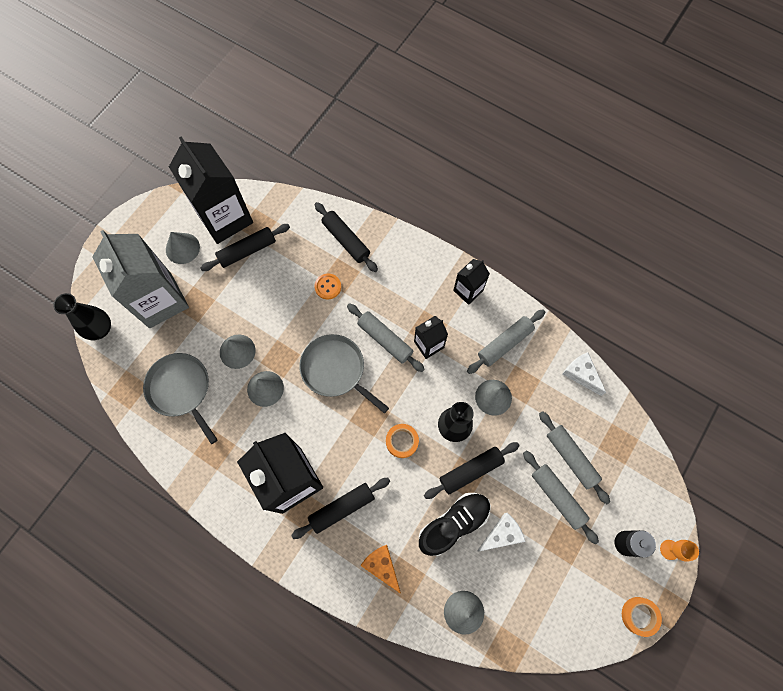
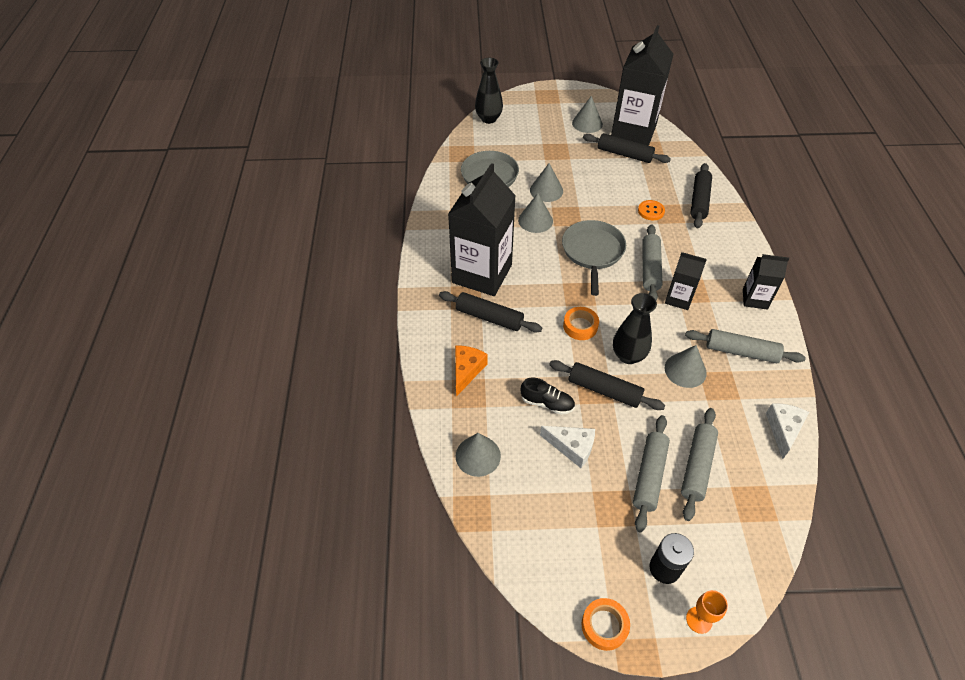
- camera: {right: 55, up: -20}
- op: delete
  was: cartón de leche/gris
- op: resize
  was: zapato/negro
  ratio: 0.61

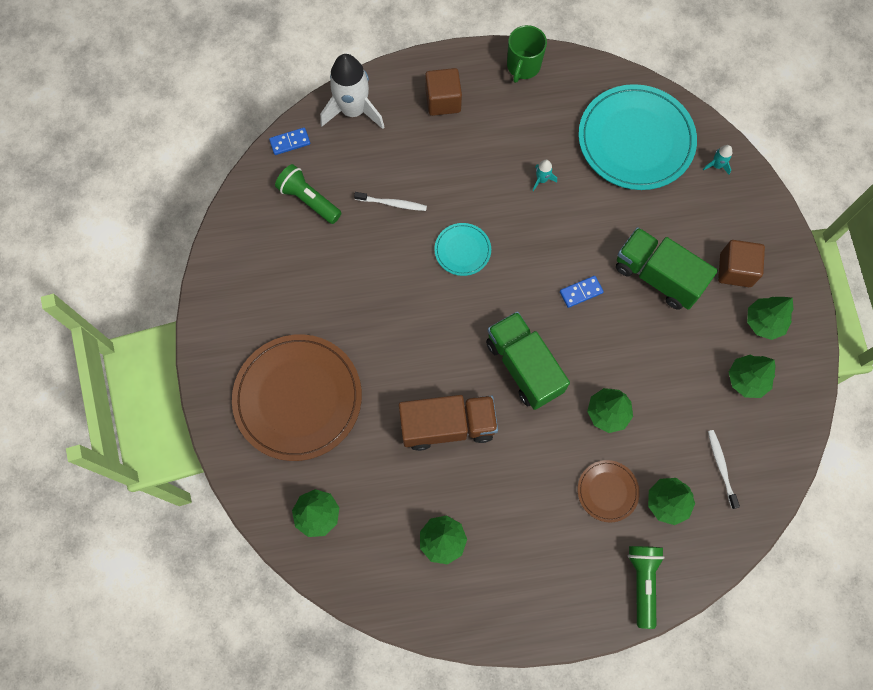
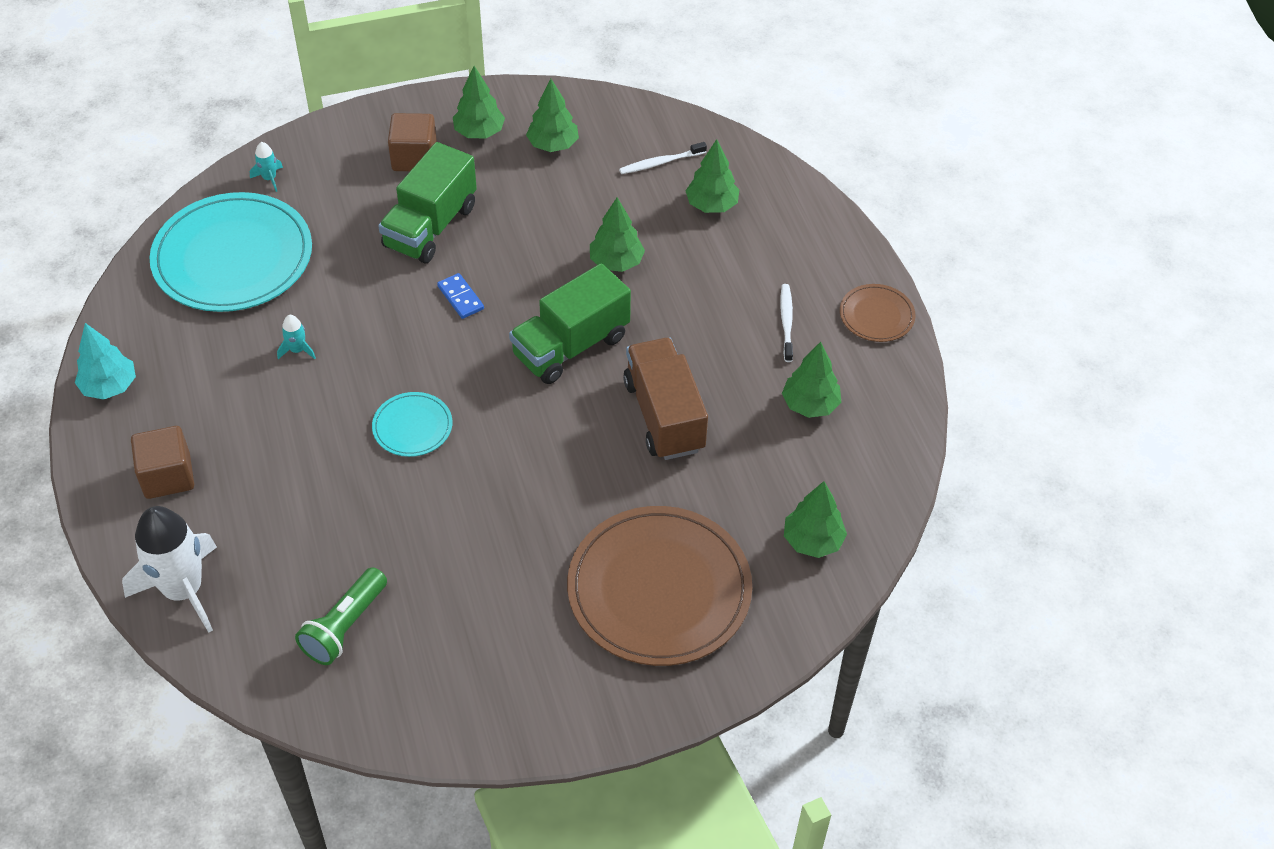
- camera: {right: -100, up: -20}
- op: replace
  was: taza/verde
  now: árbol/turquesa
- op: delete
  was: ficha de dominó/azul (1st from left)
- op: move
  was: cepillo de dientes/blanco (1st from left in the first image)
  now: cepillo de dientes/blanco (2nd from left)
- op: move
  was: plato/marrón (2nd from left)
- op: delete
  was: lámpara de mano/verde (2nd from left)

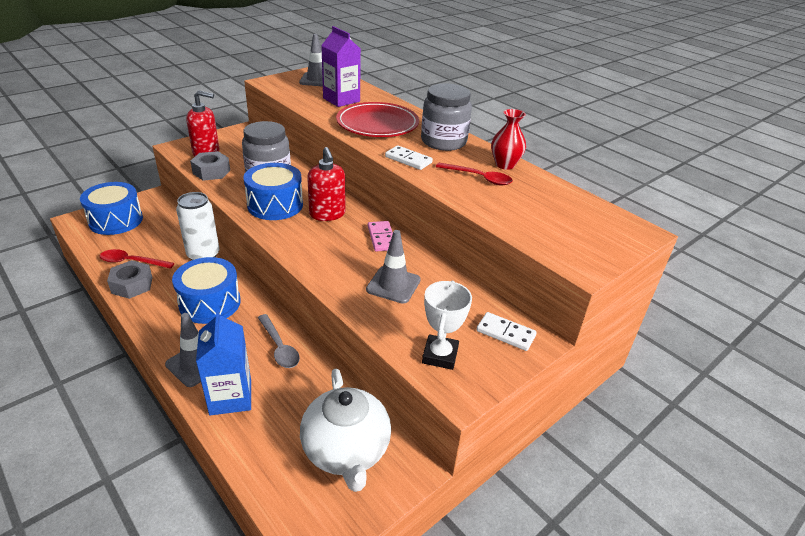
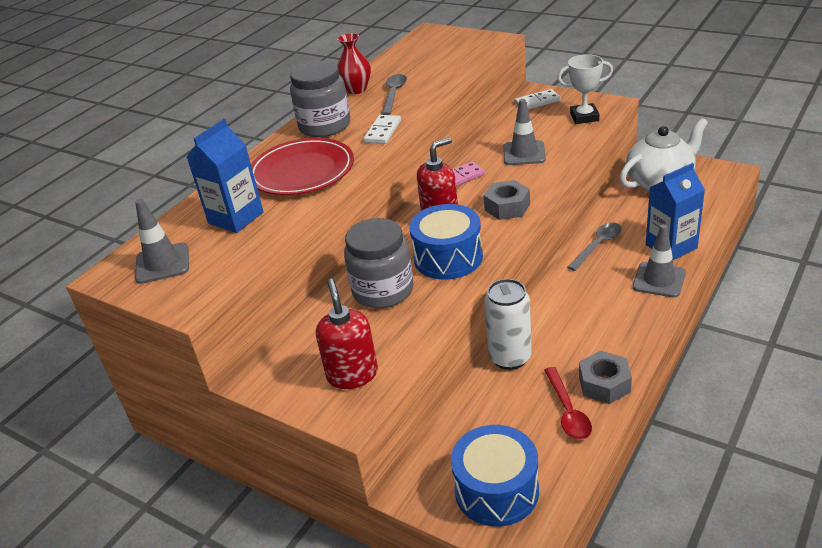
- camera: {right: -100, up: 0}
- op: recolor
  was: cartón de leche/morado
  now: cartón de leche/azul (1st from left)
- op: move
  was: tuerca/gris (2nd from left in the first image)
  now: tuerca/gris (1st from left)
- op: recolor
  was: cuchara/rojo (2nd from left)
  now: cuchara/gris (1st from left)
- op: delete
  was: tambor/azul (2nd from left)
- op: rotate
  was: ficha de dominó/blanco (2nd from left)
  clockwise: 60

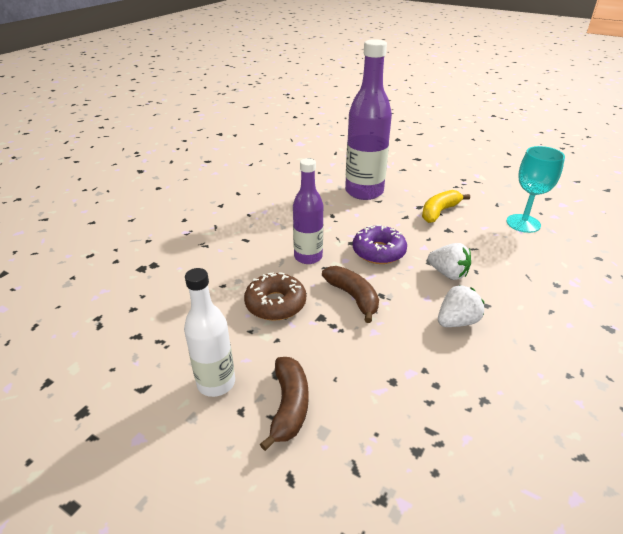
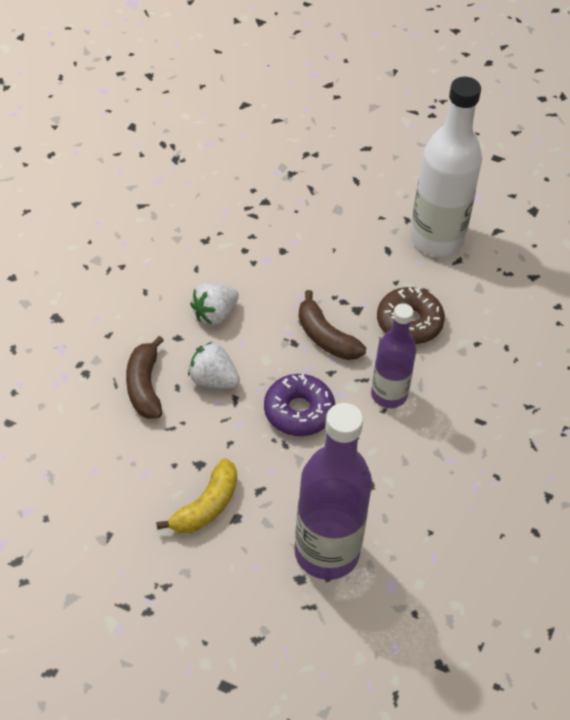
- camera: {right: 170, up: 15}
- op: delete
  was: copa/turquesa
- op: resize
  was: botella/blanco
  ratio: 1.64
- op: move
  was: plátano/marrón (1st from left)

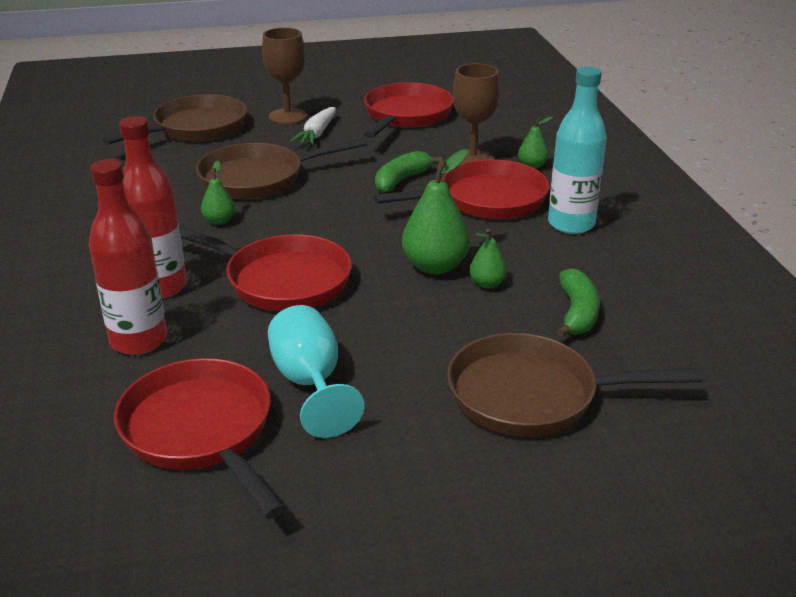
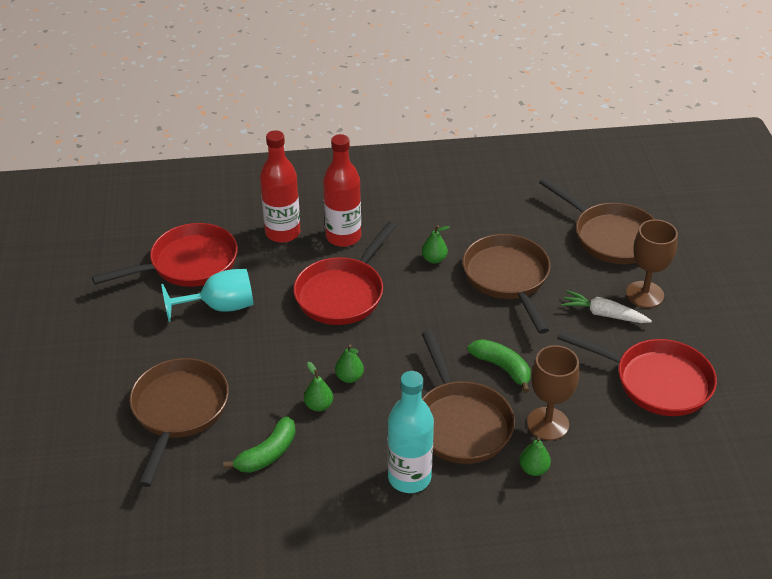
- camera: {right: 95, up: 10}
- op: resize
  was: pera/verde (2nd from left)
  ratio: 0.54
- op: recolor
  was: sartén/rojo (4th from left)
  now: sartén/marrón (2nd from left)
- op: rotate
  was: plátano/verde (2nd from left in the first image)
  clockwise: -60

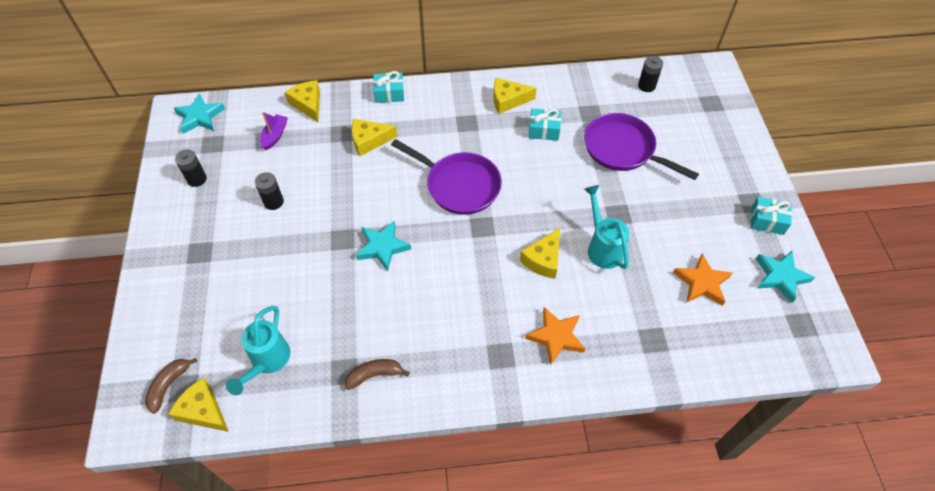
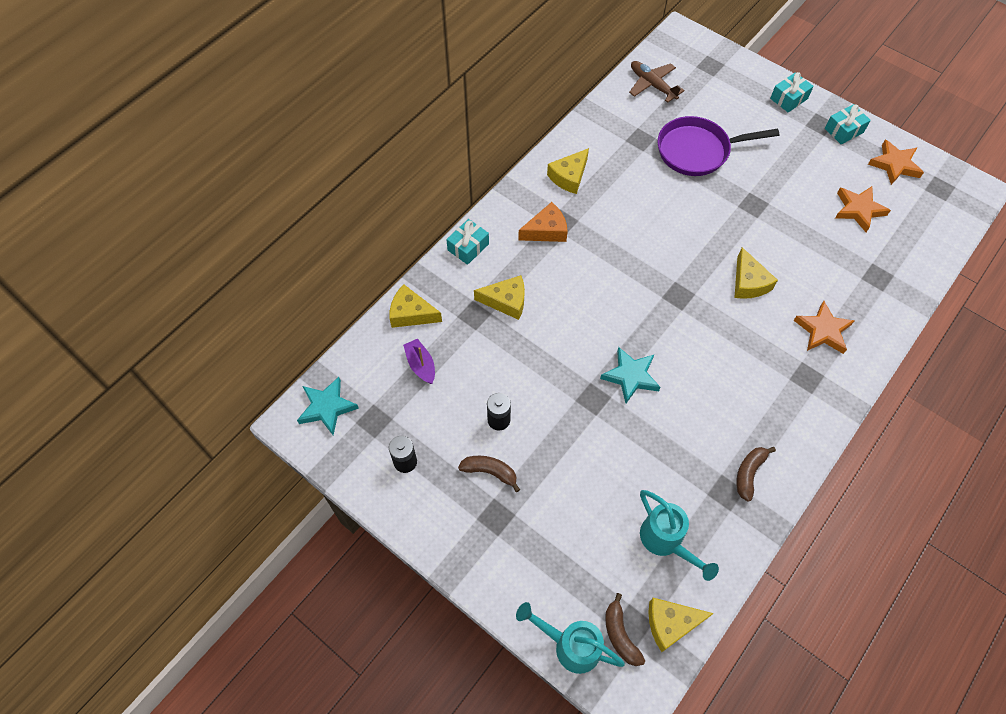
- camera: {right: -45, up: 5}
- op: replace
  was: pila/negro (3rd from left)
  now: avión/marrón
- op: move
  was: regalo/turquesa (2nd from left)
- op: rotate
  was: queso/amarillo (3rd from left in the first image)
  clockwise: -120
- op: delete
  was: sartén/morado (1st from left)
- op: move
  was: regadera/turquesa (2nd from left in the first image)
  now: regadera/turquesa (1st from left)
- op: recolor
  was: estrella/turquesa (3rd from left)
  now: estrella/naranja (3rd from left)
- op: insert
  now: queso/naranja
- op: insert
  now: plátano/marrón (1st from left)

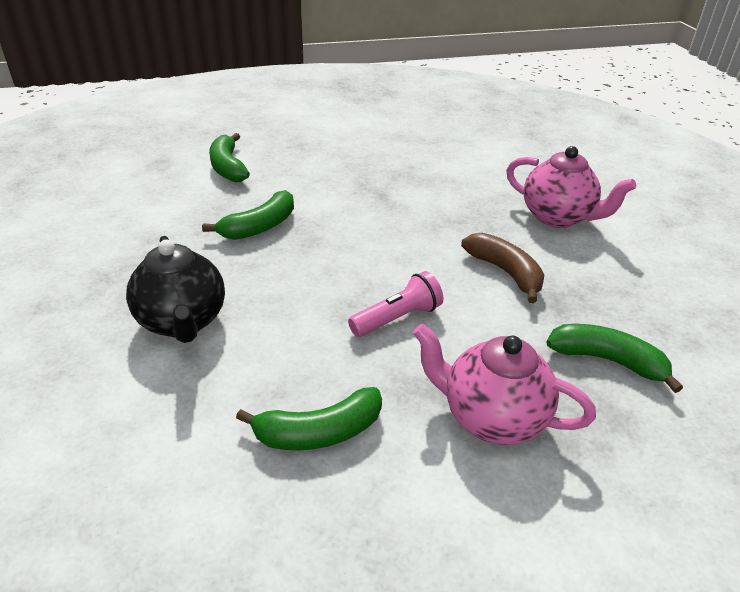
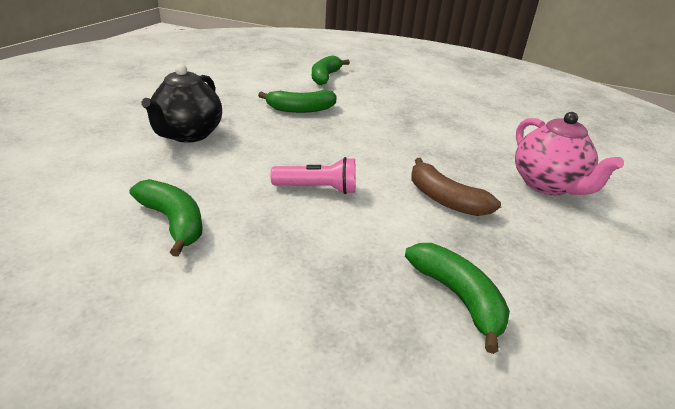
- camera: {right: 35, up: -5}
- op: rotate
  was: plátano/marrón
  clockwise: 135
- op: delete
  was: tetera/rosa (1st from left)
- op: rotate
  was: plátano/verde (3rd from left in the first image)
  clockwise: -150

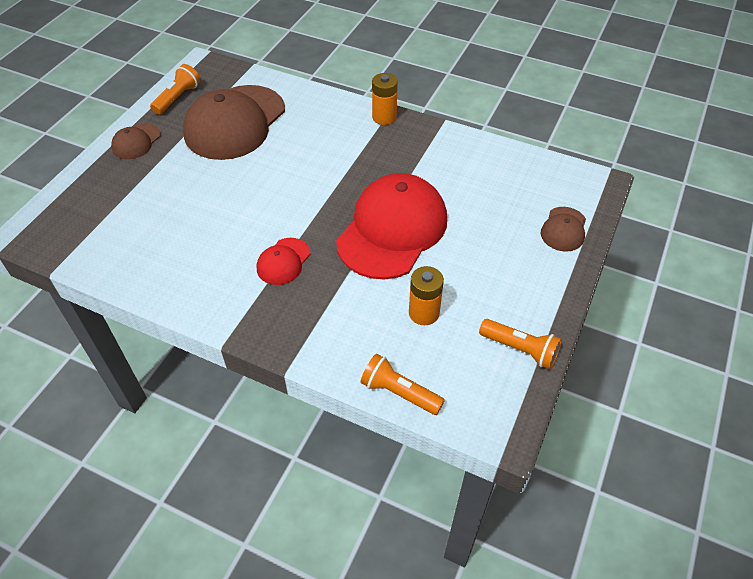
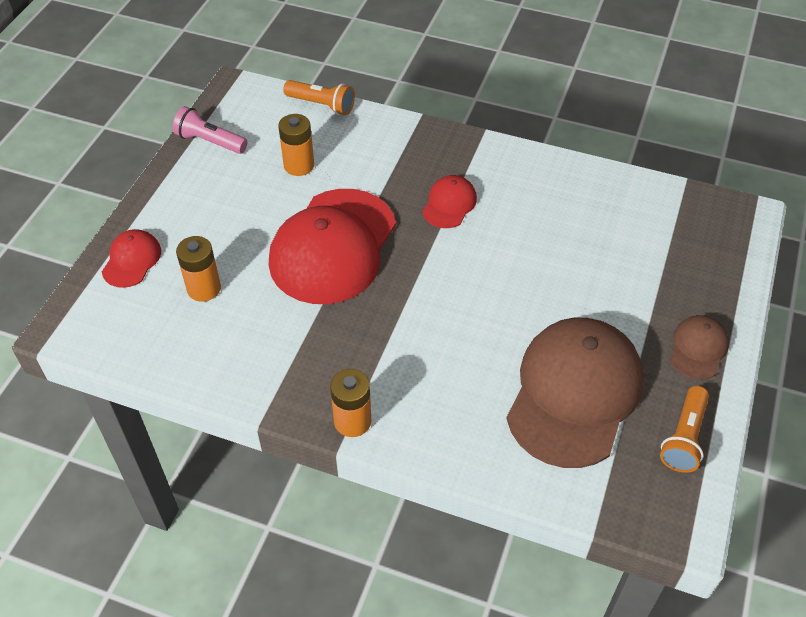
- camera: {right: 175, up: 0}
- op: recolor
  was: gorra/marrón (3rd from left)
  now: gorra/rojo (1st from left)
- op: recolor
  was: lámpara de mano/naranja (3rd from left)
  now: lámpara de mano/rosa
- op: insert
  now: pila/naranja (1st from left)

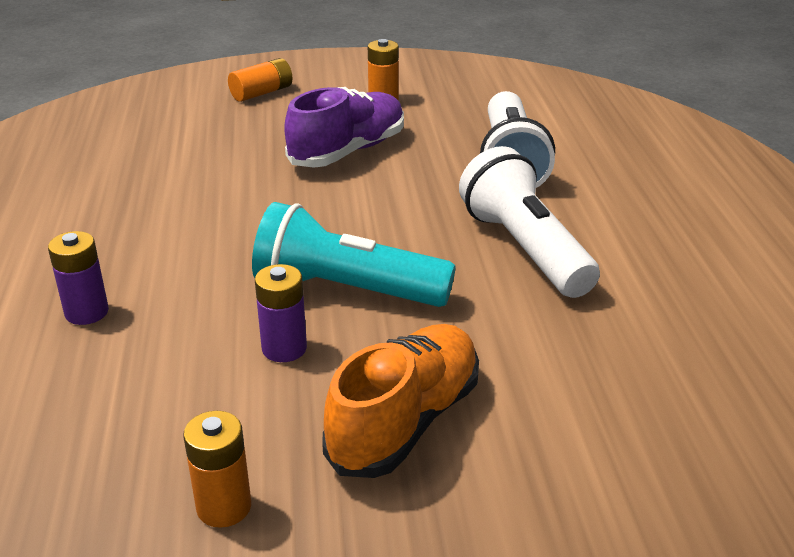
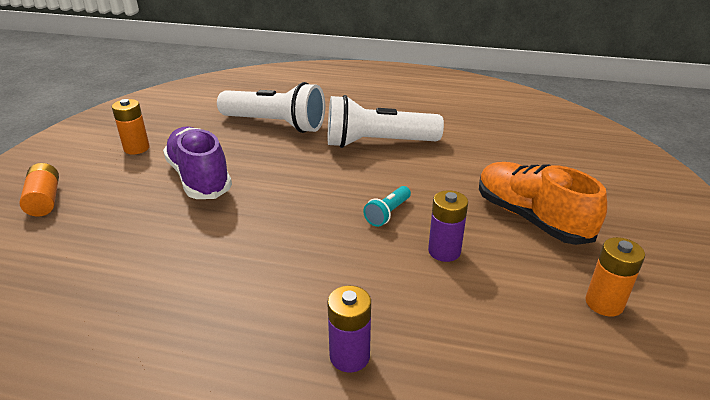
- camera: {right: -70, up: 0}
- op: resize
  was: lámpara de mano/turquesa
  ratio: 0.44

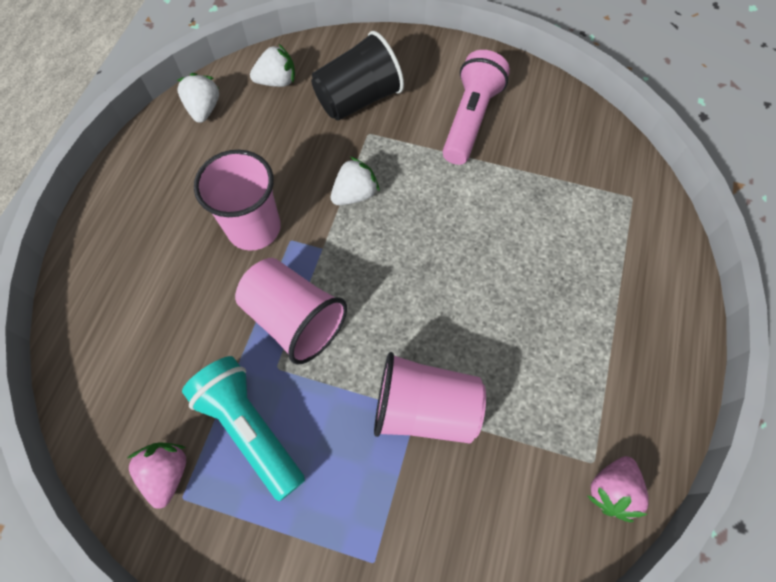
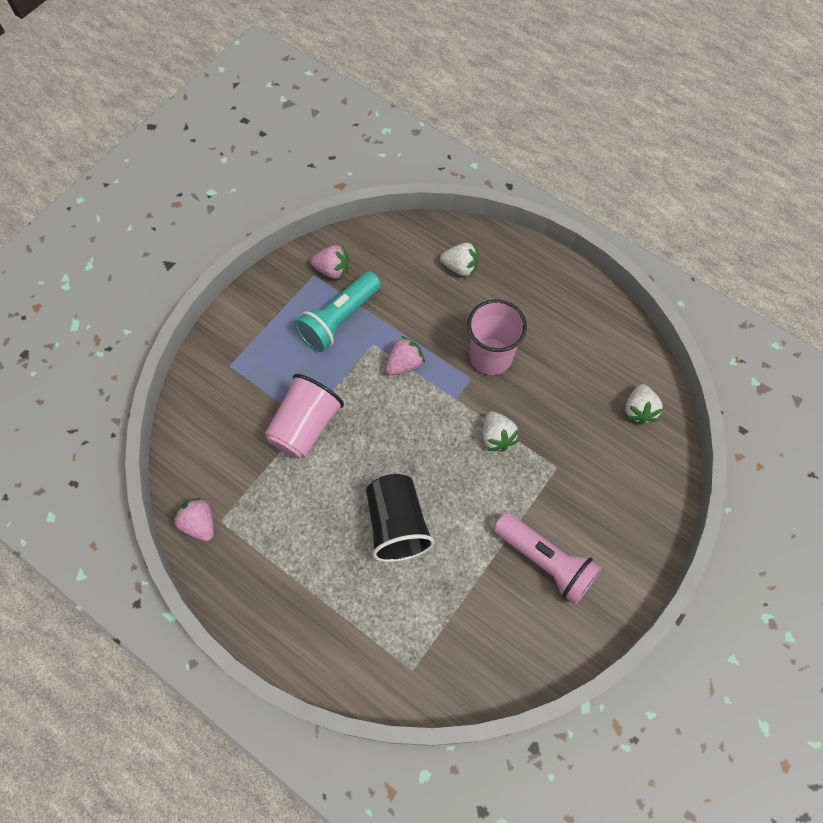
- camera: {right: 110, up: 0}
- op: move
  was: vaso/negro
- op: move
  was: fresa/blanco (1st from left)
- op: replace
  was: vaso/rosa (2nd from left)
  now: fresa/rosa (3rd from left)
- op: rotate
  was: lámpara de mano/turquesa
  clockwise: 150

